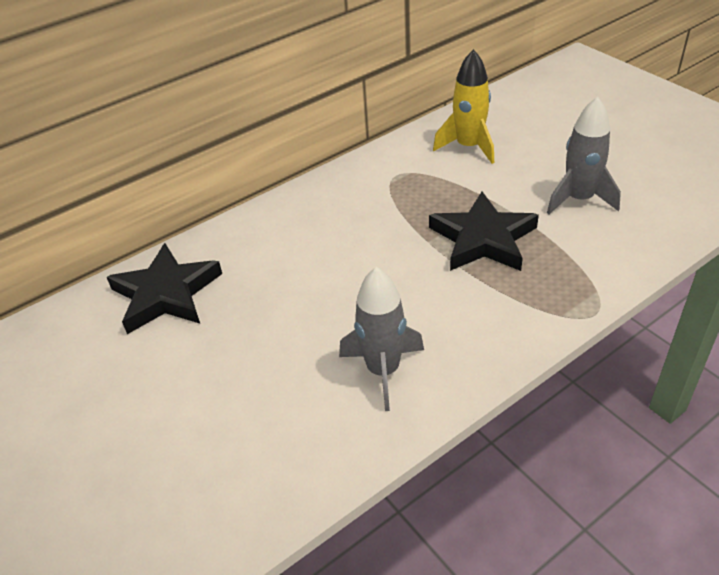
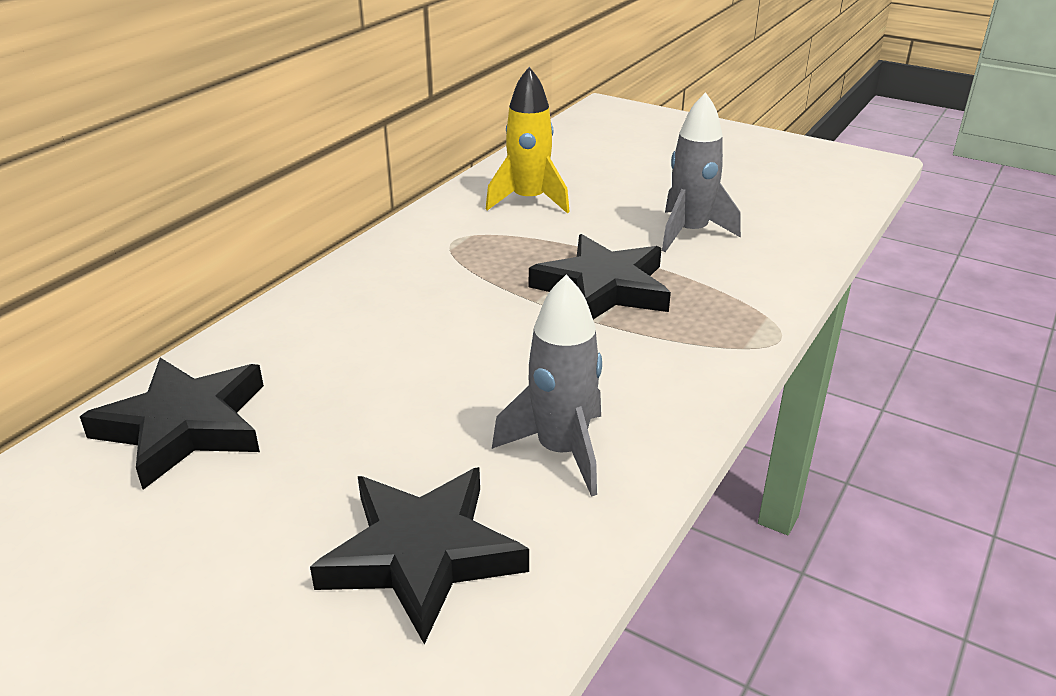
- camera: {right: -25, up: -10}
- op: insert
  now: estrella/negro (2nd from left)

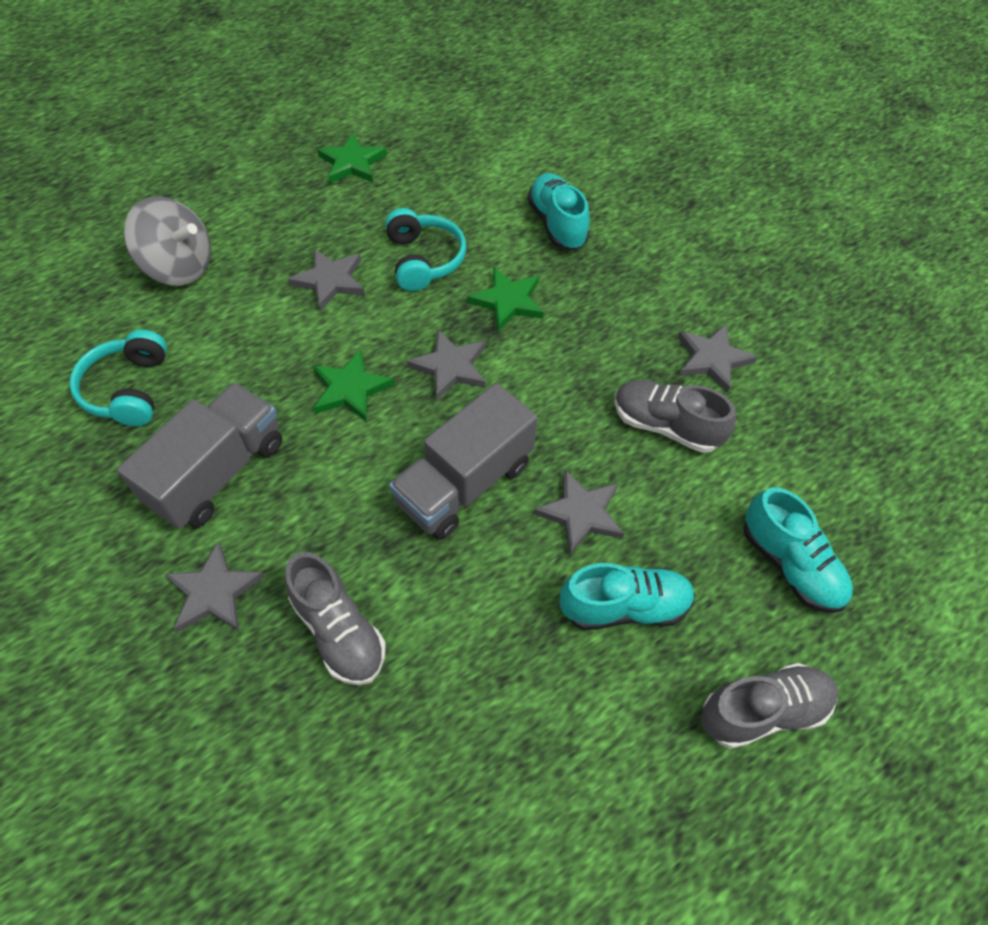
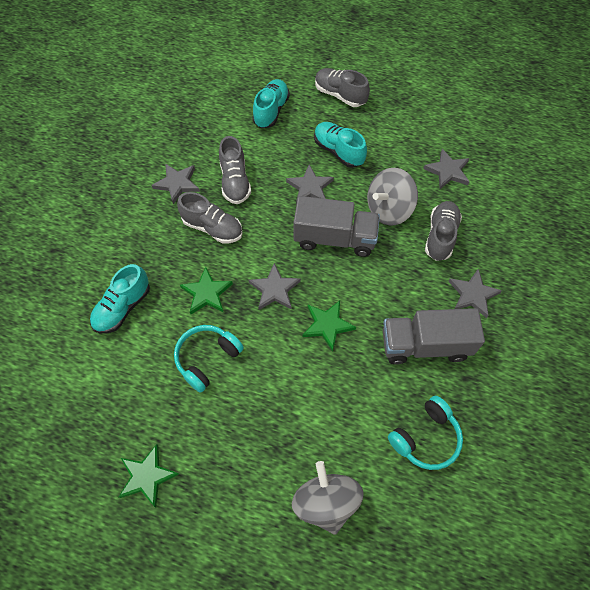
- camera: {right: -125, up: 5}
- op: move
  was: estrella/gris (2nd from left in the first image)
  now: estrella/gris (4th from left)
- op: insert
  now: peonza/gris (2nd from left)
- op: insert
  now: zapato/gris (1st from left)

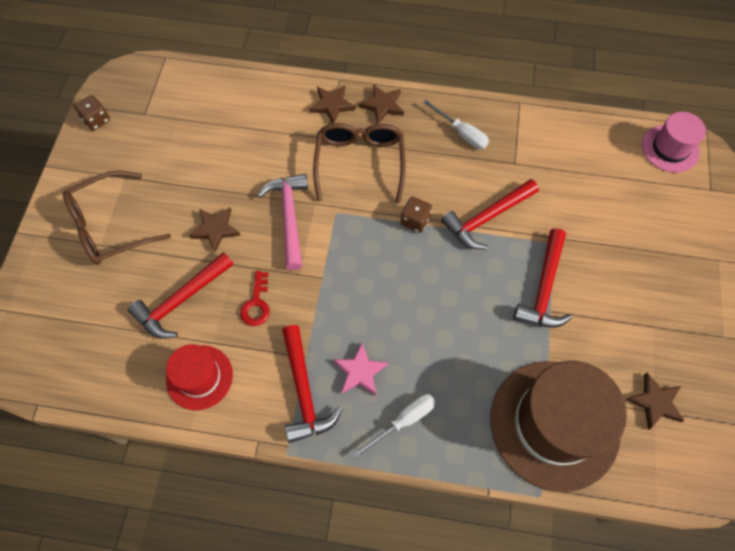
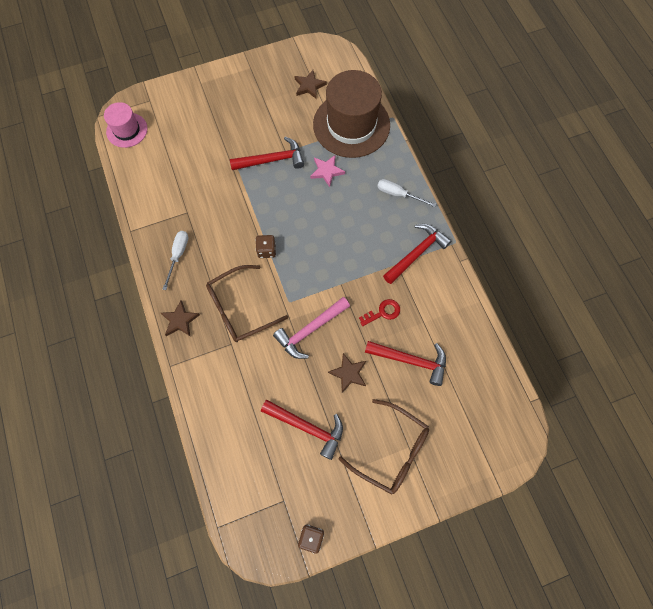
- camera: {right: -120, up: 5}
- op: delete
  was: estrella/marrón (2nd from left)
- op: move
  was: martillo/rojo (3rd from left in the first image)
  now: martillo/rojo (2nd from left)
- op: move
  was: estrella/rosa
- op: delete
  was: sombrero/rojo

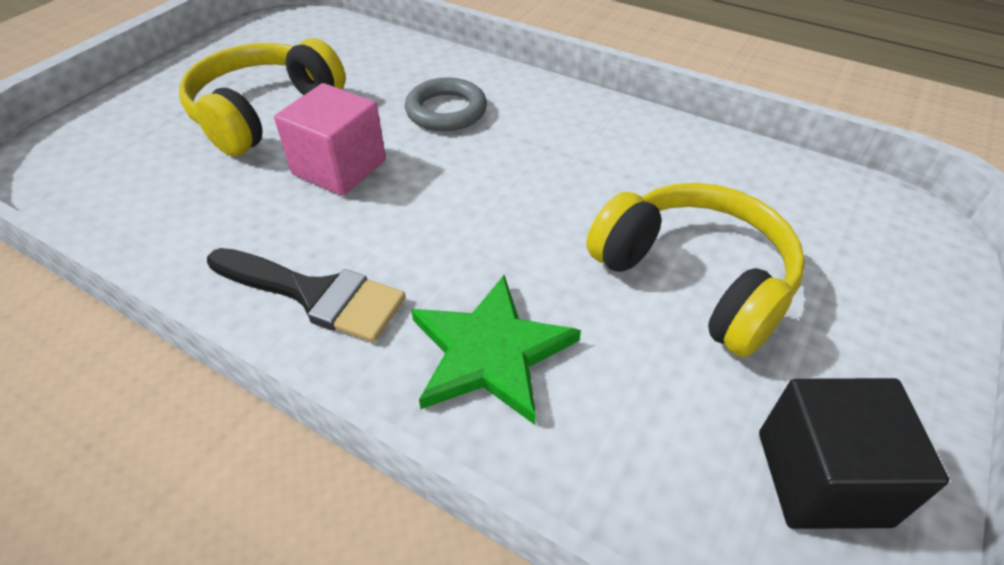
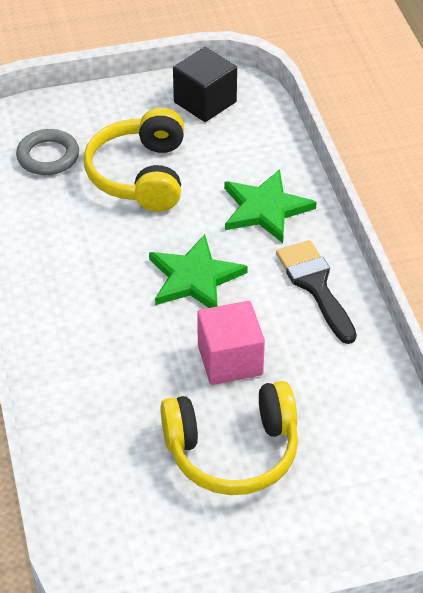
- camera: {right: -135, up: 0}
- op: move
  was: anillo/gris
- op: insert
  now: estrella/verde (1st from left)

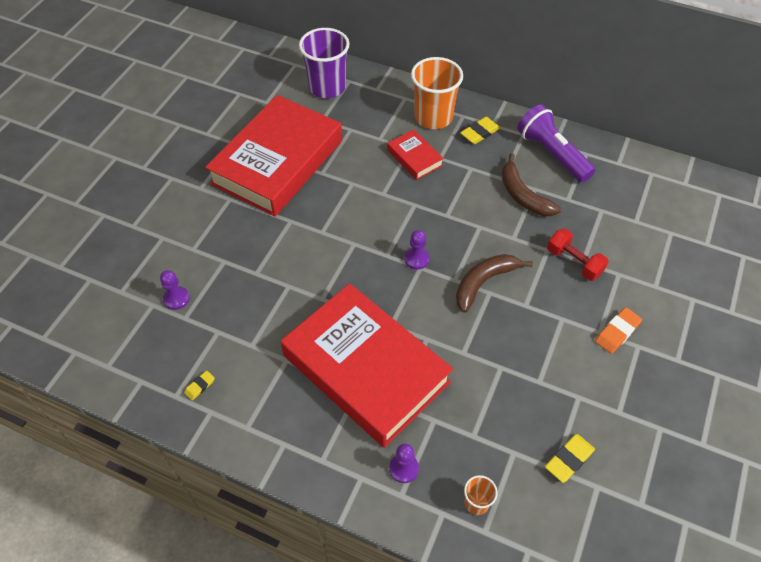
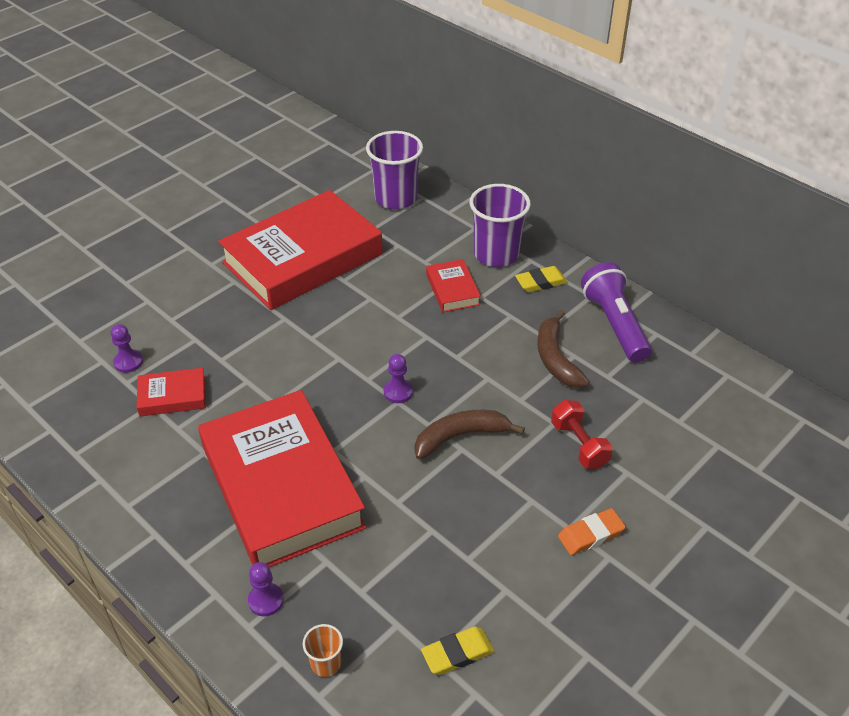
- camera: {right: 20, up: -10}
- op: recolor
  was: vaso/naranja (1st from left)
  now: vaso/morado (2nd from left)
- op: delete
  was: goma de borrar/amarillo (1st from left)
- op: insert
  now: libro/rojo (1st from left)

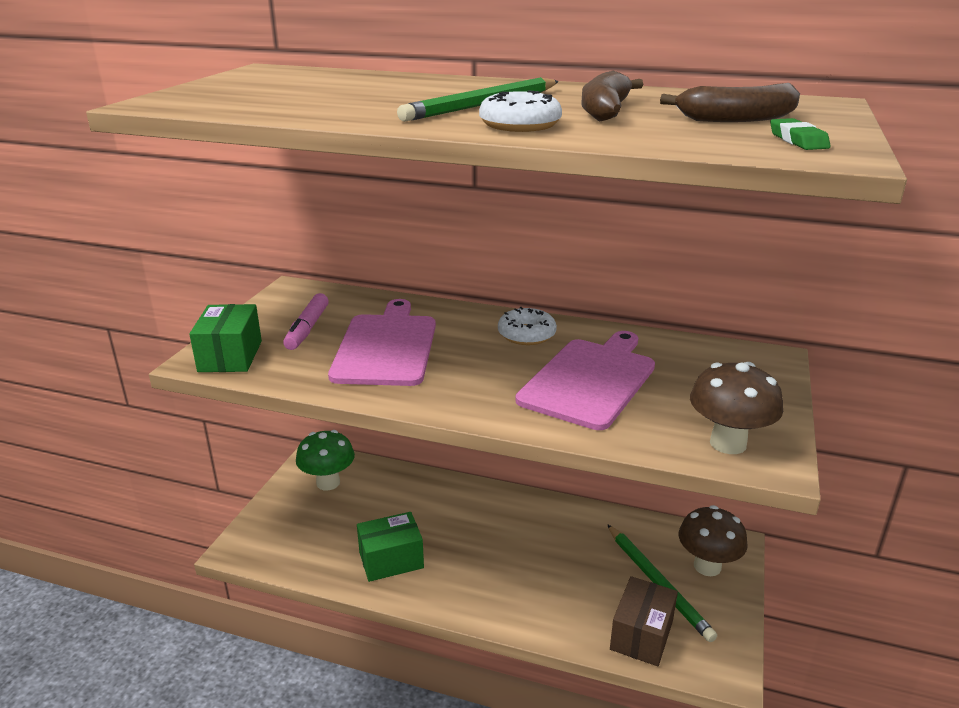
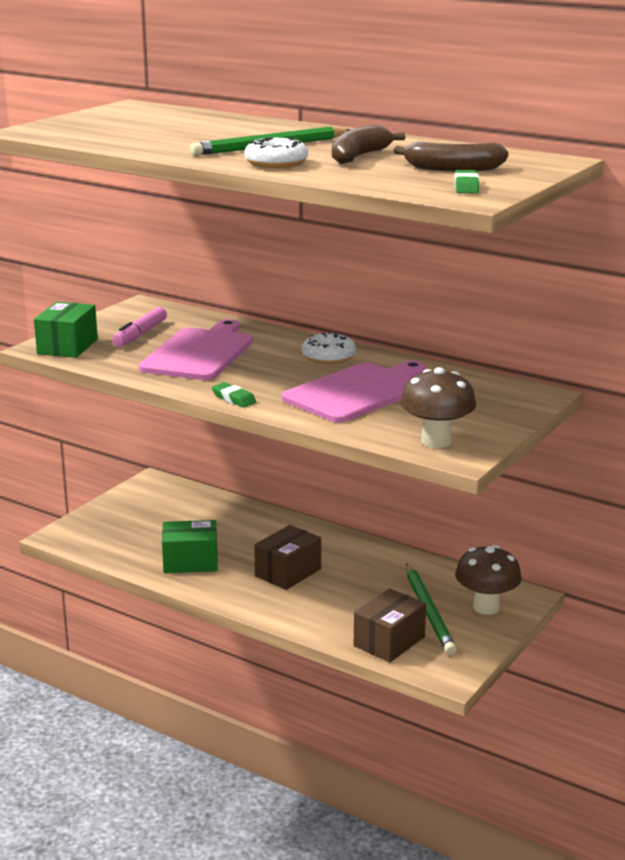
- camera: {right: 15, up: -5}
- op: delete
  was: seta/verde
- op: insert
  now: goma de borrar/verde (1st from left)
- op: insert
  now: caja/marrón (1st from left)

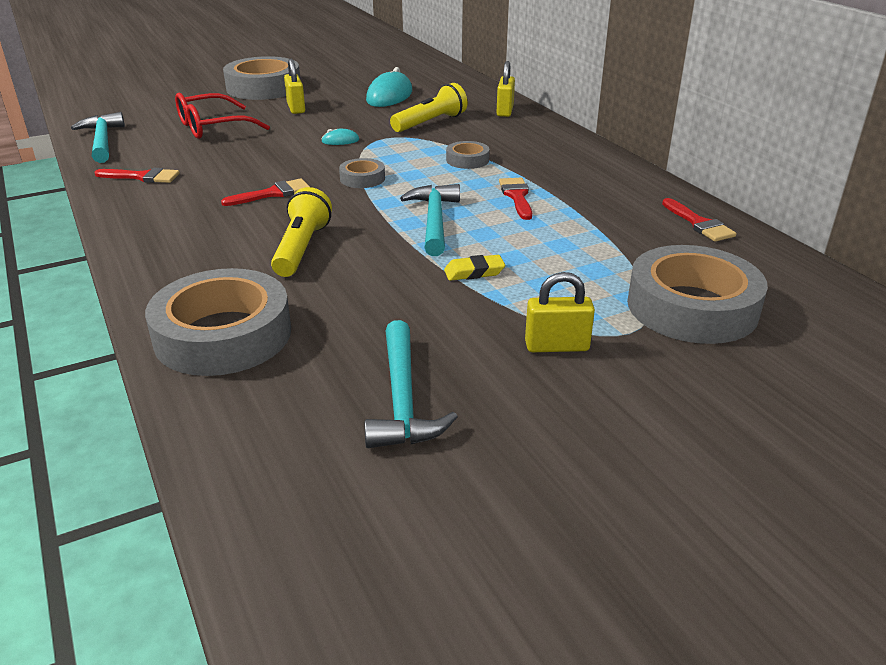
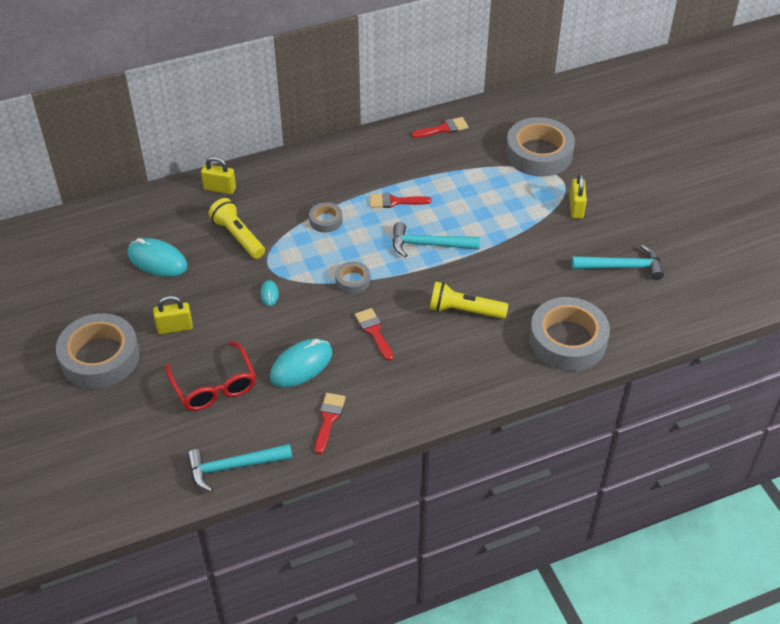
- camera: {right: -85, up: 15}
- op: delete
  was: goma de borrar/amarillo
- op: insert
  now: ratón/turquesa (3rd from left)

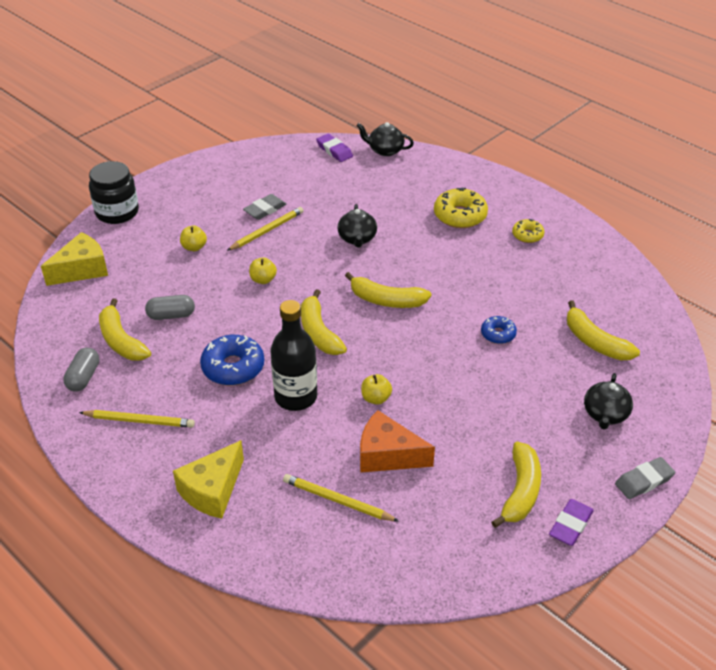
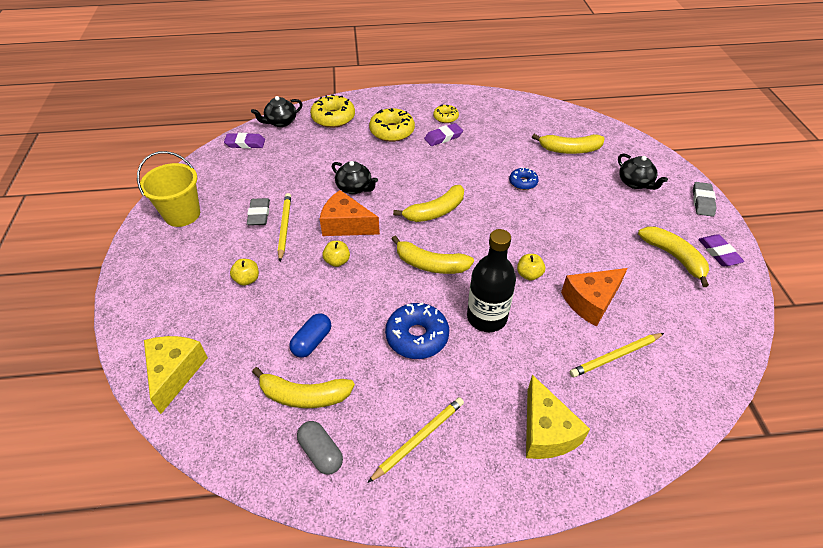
- camera: {right: -50, up: 5}
- op: delete
  was: tarro/negro
- op: recolor
  was: cápsula/gris (2nd from left)
  now: cápsula/azul
- op: insert
  now: rosquilla/amarillo (1st from left)
- op: insert
  now: goma de borrar/morado (2nd from left)
- op: insert
  now: balde/amarillo
- op: insert
  now: queso/naranja (1st from left)

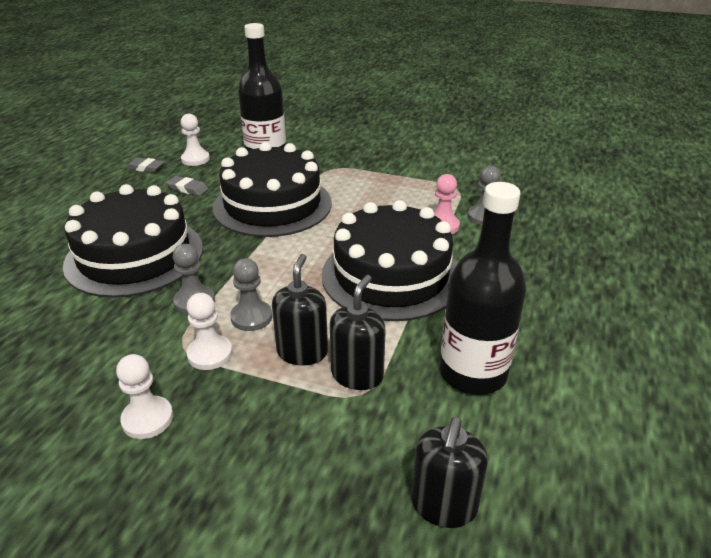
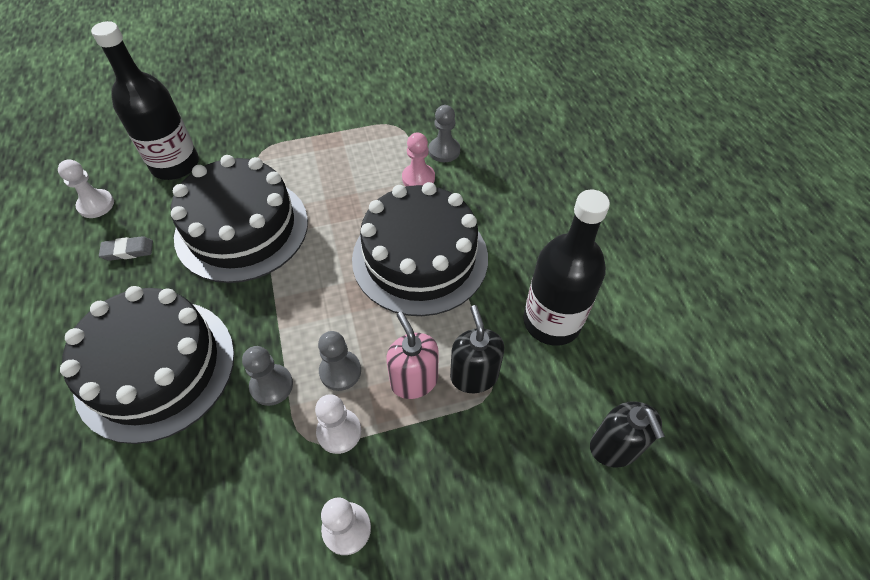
- camera: {right: -35, up: 20}
- op: delete
  was: goma de borrar/gris (1st from left)
- op: recolor
  was: dispensador de jabón/negro (1st from left)
  now: dispensador de jabón/rosa

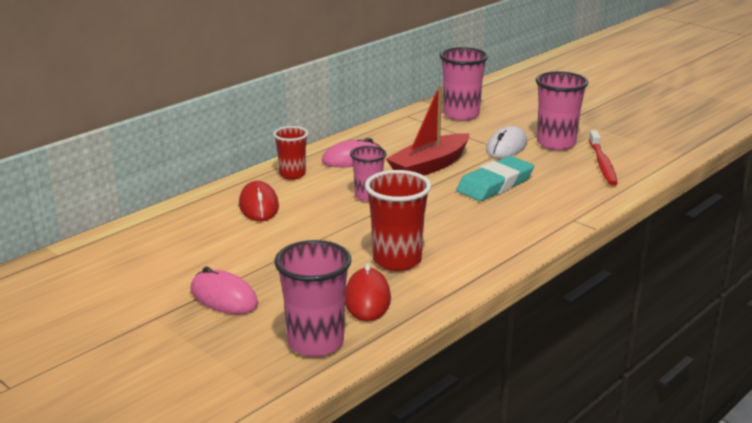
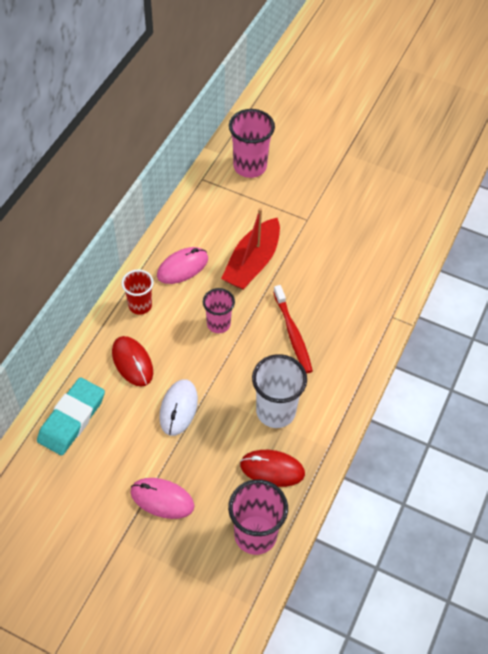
- camera: {right: -20, up: 30}
- op: delete
  was: vaso/rosa (4th from left)
- op: move
  was: ratón/blanco
- op: move
  was: cepillo de dientes/rojo
- op: move
  was: goma de borrar/turquesa
- op: recolor
  was: vaso/rojo (2nd from left)
  now: vaso/blanco
- op: rotate
  was: ratón/rojo (2nd from left)
  clockwise: -60

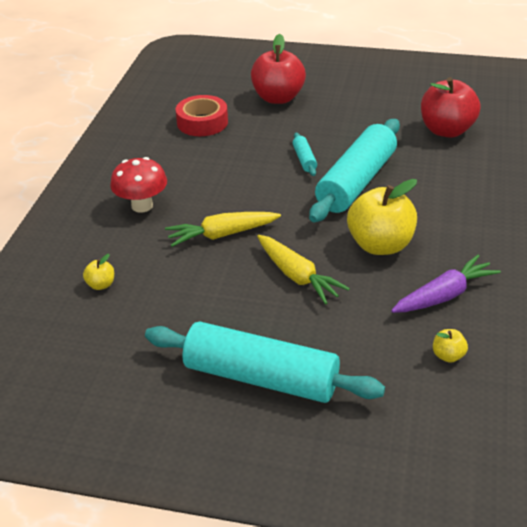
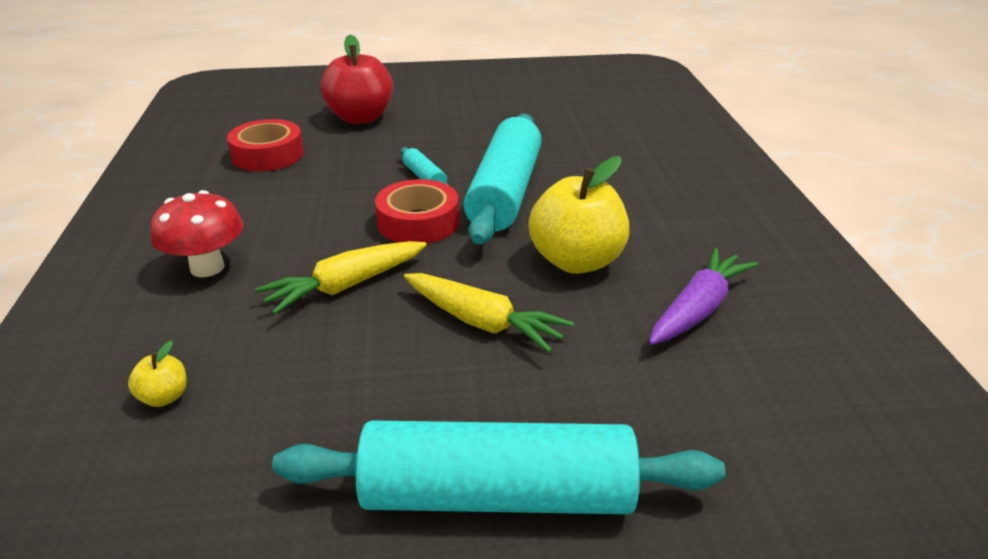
- camera: {right: -20, up: -5}
- op: delete
  was: manzana/rojo (2nd from left)
- op: delete
  was: manzana/amarillo (3rd from left)
- op: insert
  now: cinta adhesiva/rojo (2nd from left)

